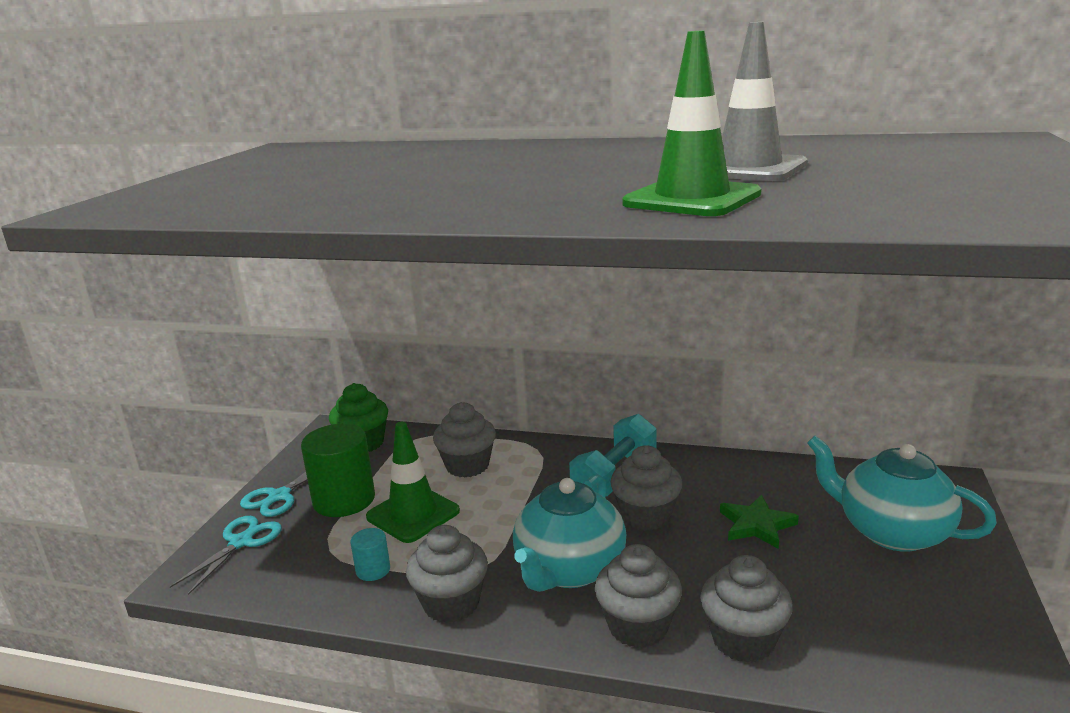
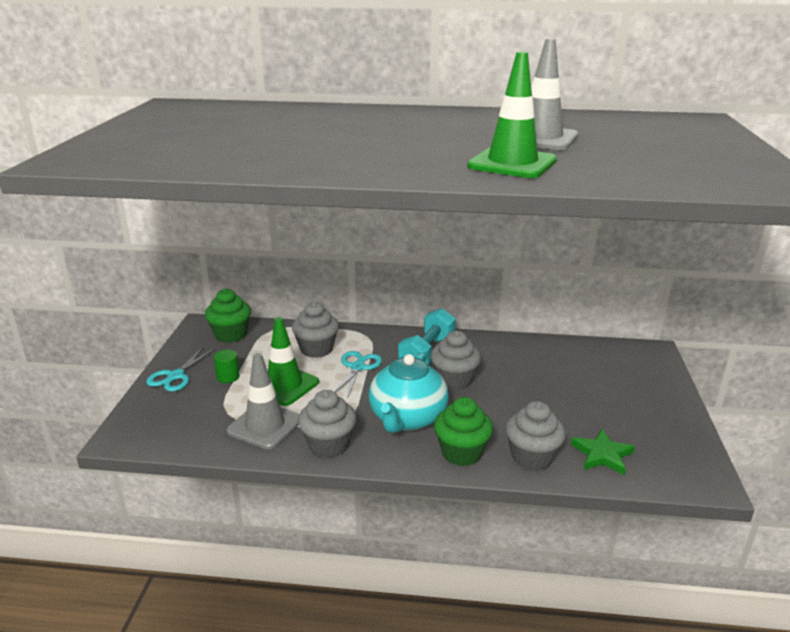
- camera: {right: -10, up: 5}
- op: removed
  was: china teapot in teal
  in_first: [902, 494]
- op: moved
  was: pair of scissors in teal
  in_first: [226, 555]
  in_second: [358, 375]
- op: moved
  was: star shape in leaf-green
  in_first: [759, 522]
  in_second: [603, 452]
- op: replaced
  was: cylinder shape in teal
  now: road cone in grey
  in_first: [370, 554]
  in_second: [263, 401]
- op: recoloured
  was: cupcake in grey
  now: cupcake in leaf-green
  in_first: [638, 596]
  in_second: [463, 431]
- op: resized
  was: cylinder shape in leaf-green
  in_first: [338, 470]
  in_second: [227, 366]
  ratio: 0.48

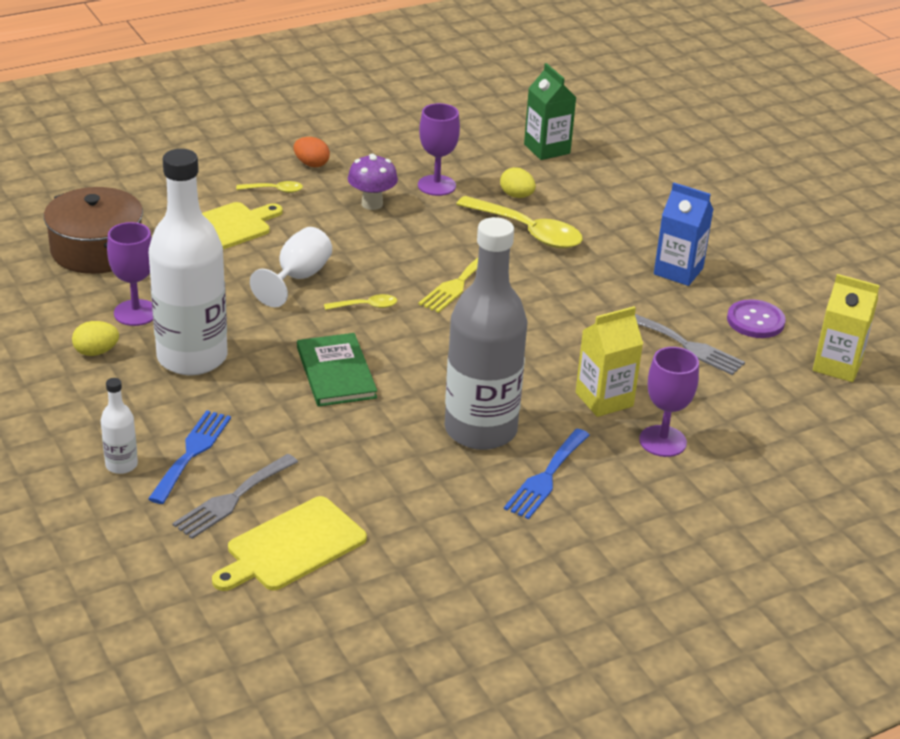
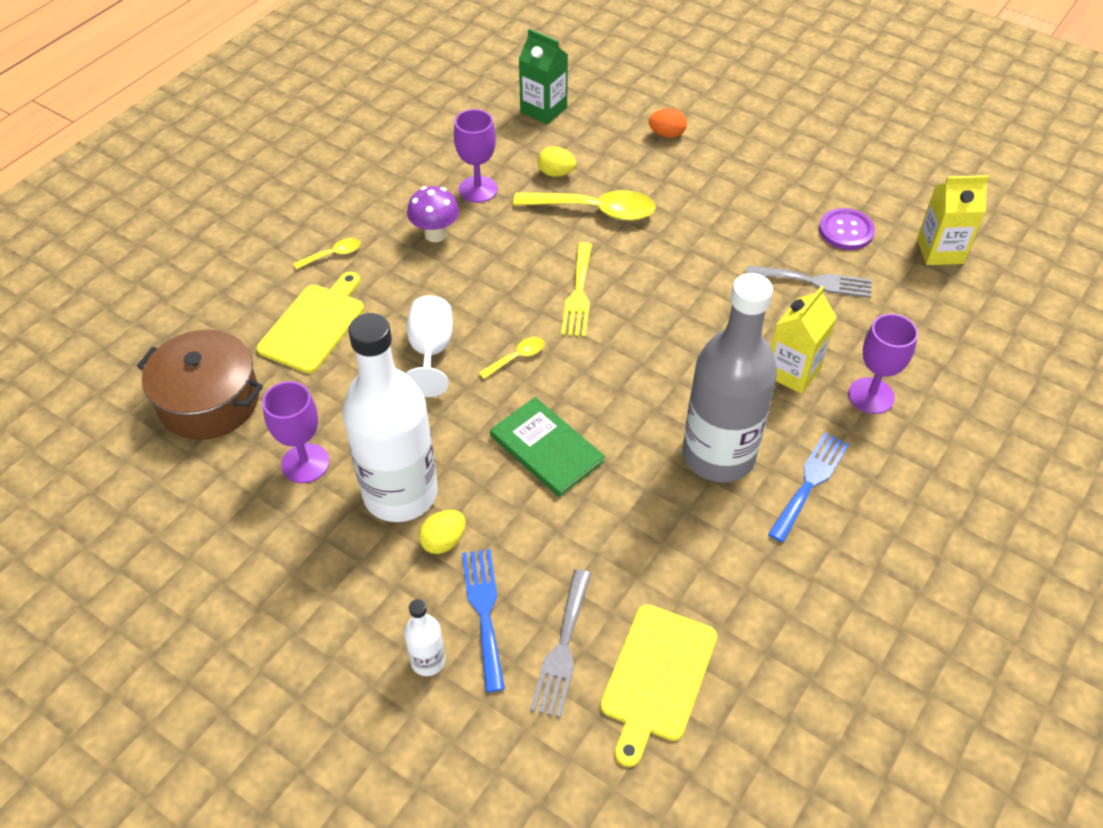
- camera: {right: -25, up: 15}
- op: removed
  was: carton in blue
  in_first: [684, 234]
- op: moved
  was: egg in yellow
  in_first: [95, 338]
  in_second: [442, 532]
- op: moved
  was: egg in orange
  in_first: [312, 152]
  in_second: [668, 123]
- op: turned
  was: table fork in blue
  in_first: [547, 474]
  in_second: [808, 487]
  clockwise: -150

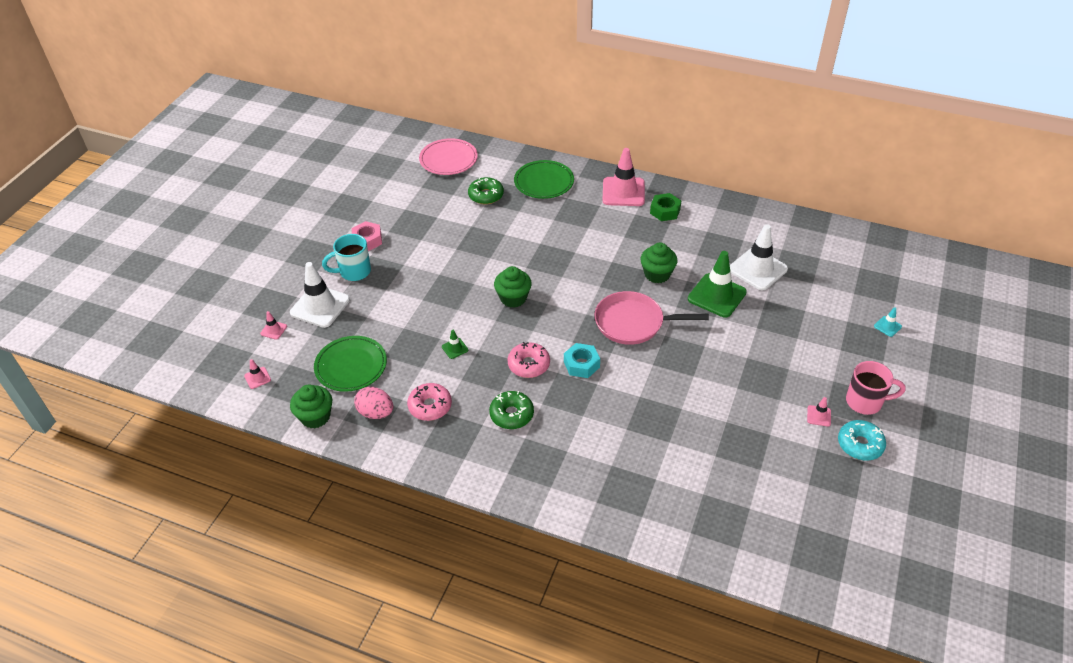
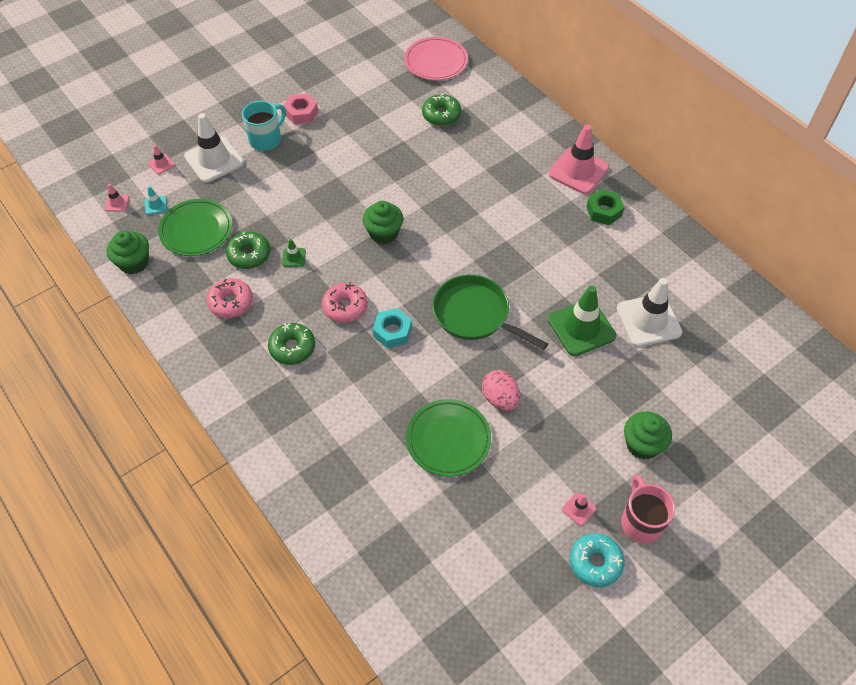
- camera: {right: 30, up: 10}
- op: added
  now: glazed donut in leaf-green
  in_second: [248, 250]
- op: moved
  was: egg in rose-pink
  in_first: [373, 403]
  in_second: [501, 390]
- op: moved
  was: flat dish in leaf-green
  in_first: [544, 179]
  in_second: [448, 438]
- op: moved
  was: cupcake in leaf-green
  in_first: [659, 263]
  in_second: [648, 435]
- op: moved
  was: road cone in teal
  in_first: [888, 322]
  in_second: [156, 200]
- op: recoloured
  was: pan in rose-pink
  now: pan in leaf-green
  in_first: [651, 318]
  in_second: [490, 312]
- op: turned
  was: coffee mug in teal
  in_first: [346, 257]
  in_second: [264, 126]
  clockwise: 120
- op: turned
  was: coffee mug in rose-pink
  in_first: [876, 388]
  in_second: [648, 509]
  clockwise: -135

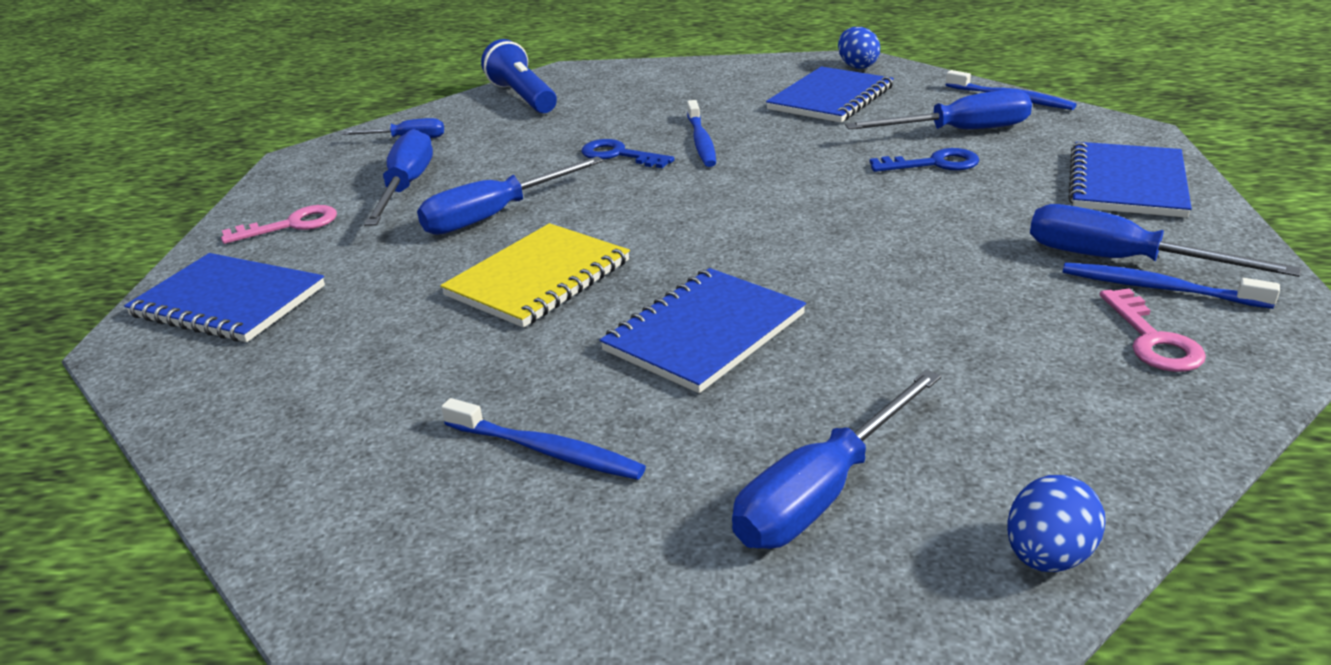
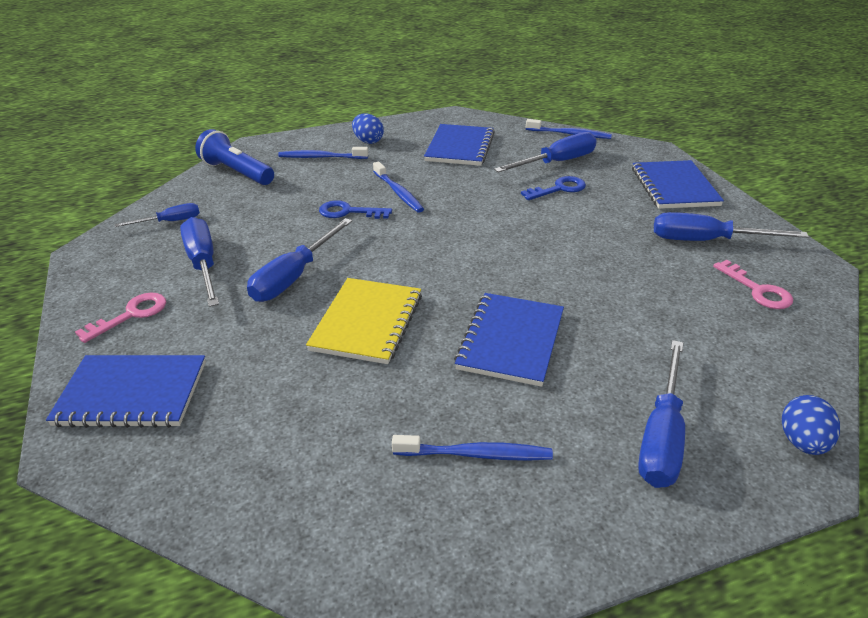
- camera: {right: -25, up: 5}
- op: moved
  was: egg in blue
  in_first: [859, 48]
  in_second: [368, 128]
- op: moved
  was: tooth brush in blue
  in_first: [1171, 285]
  in_second: [323, 153]

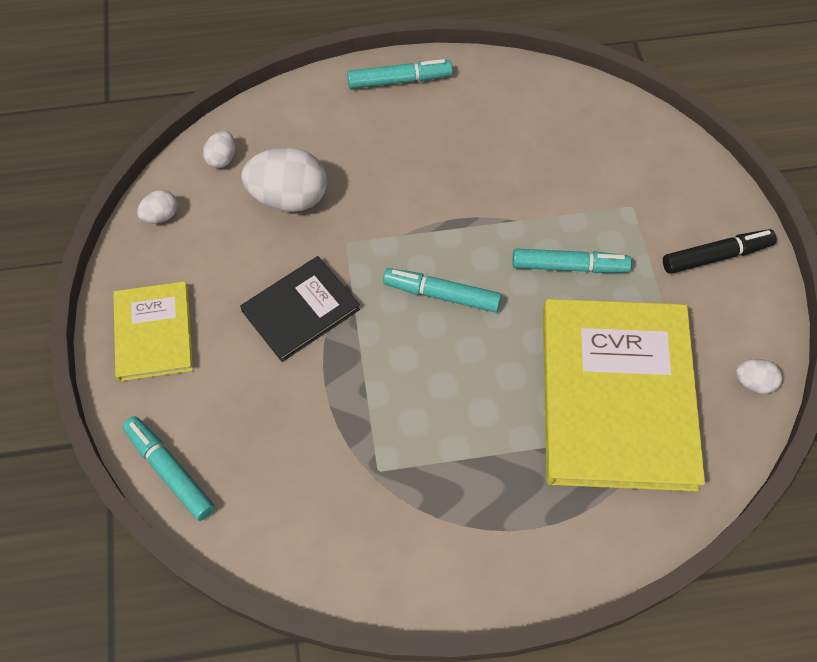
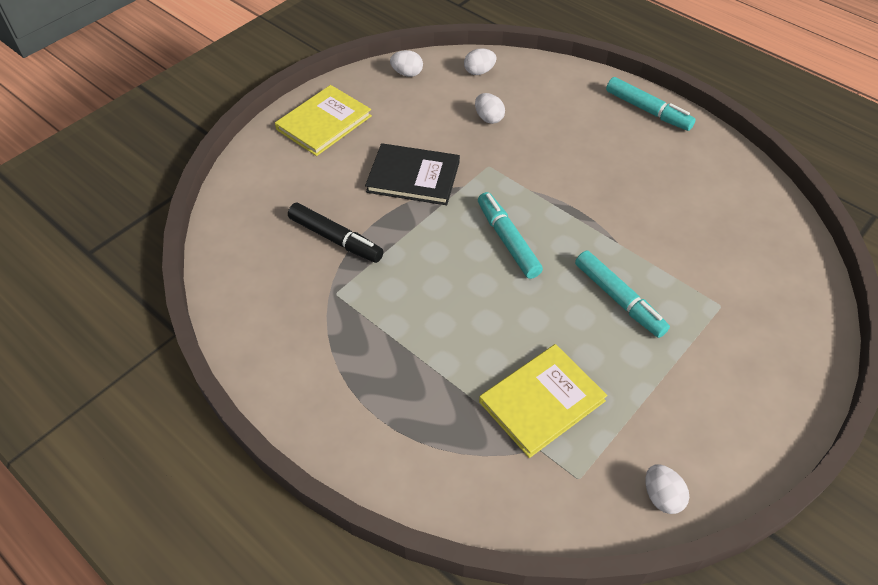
- camera: {right: 50, up: -10}
- op: removed
  was: felt pen in teal
  in_first: [169, 468]
- op: moved
  was: felt pen in ebony
  in_first: [720, 251]
  in_second: [336, 233]
- op: resized
  was: egg in snow-white
  in_first: [284, 179]
  in_second: [490, 108]
  ratio: 0.49
- op: resized
  was: hardcover in yellow
  in_first: [624, 395]
  in_second: [543, 401]
  ratio: 0.52

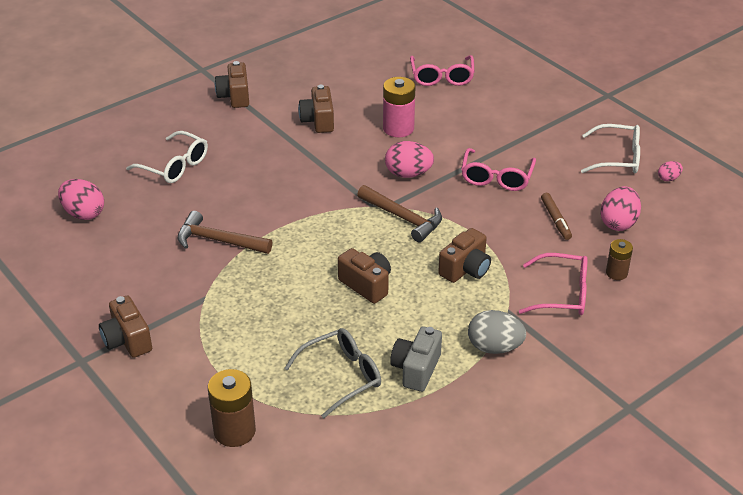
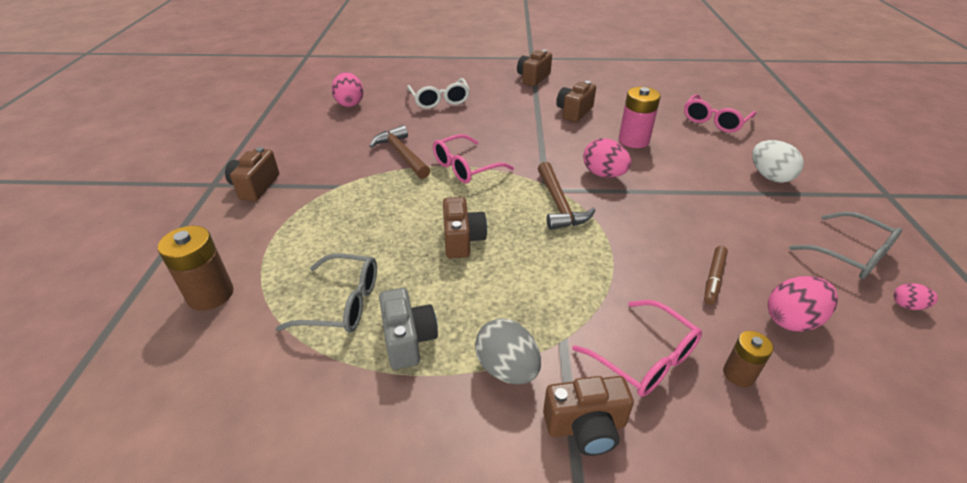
- camera: {right: 40, up: 0}
- op: added
  now: egg in snow-white
  in_second: [778, 161]
- op: moved
  was: compact camera in dark brown
  in_first: [464, 255]
  in_second: [588, 416]
- op: moved
  was: spectacles in rose-pink
  in_first: [498, 169]
  in_second: [473, 159]
- op: recoloured
  was: spectacles in snow-white
  now: spectacles in grey
  in_first: [610, 148]
  in_second: [845, 245]
- op: turned
  was: compact camera in grey
  in_first: [416, 359]
  in_second: [408, 329]
  clockwise: 105

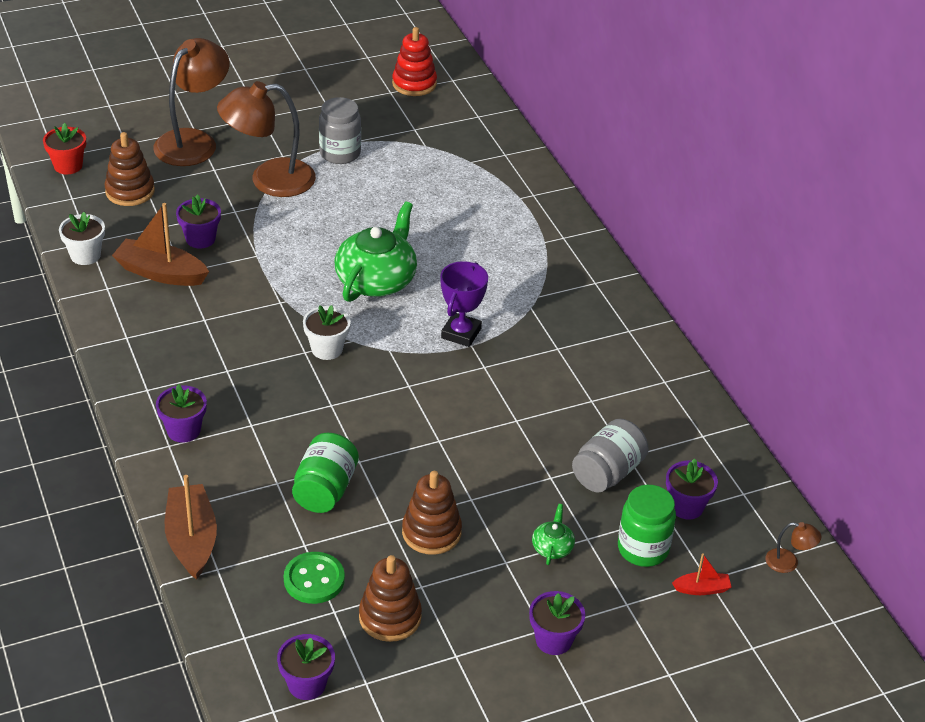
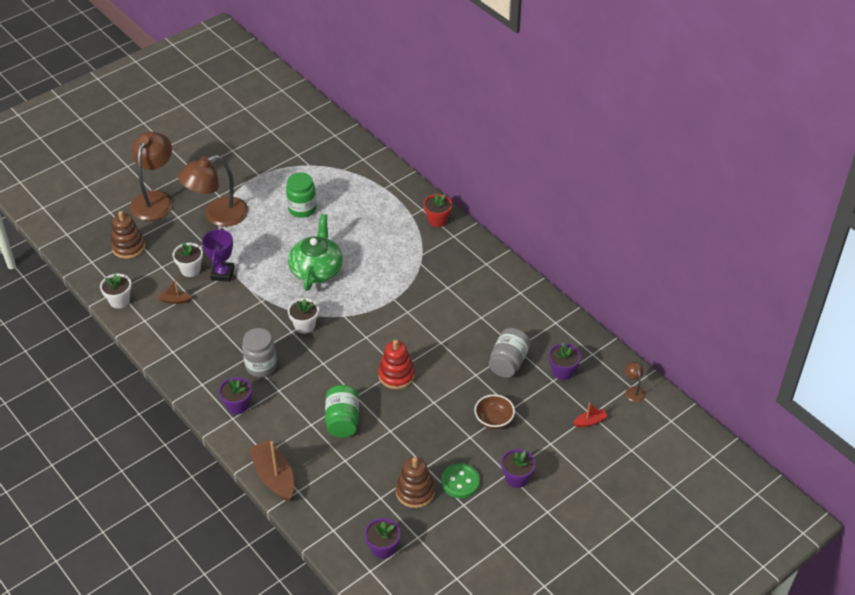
- camera: {right: -15, up: 5}
- op: removed
  was: ring stacker in dark brown
  in_first: [432, 513]
- op: moved
  was: flower pot in crimson
  in_first: [64, 148]
  in_second: [437, 210]
- op: moved
  was: sewing button in leaf-green
  in_first: [314, 578]
  in_second: [460, 480]
- op: moved
  was: preserve jar in grey
  in_first: [340, 130]
  in_second: [259, 352]
- op: moved
  was: ring stacker in crimson
  in_first: [414, 61]
  in_second: [396, 364]
- op: moved
  was: trophy in purple
  in_first: [464, 304]
  in_second: [218, 255]
- op: moved
  was: preserve jar in leaf-green
  in_first: [647, 526]
  in_second: [301, 195]
- op: replaced
  was: china teapot in leaf-green
  now: deep dish in dark brown
  in_first: [553, 534]
  in_second: [494, 411]
- op: recoloured
  was: flower pot in purple
  now: flower pot in snow-white
  in_first: [198, 221]
  in_second: [188, 259]
- op: turned
  was: reading lamp in dark brown
  in_first: [793, 547]
  in_second: [635, 382]
  clockwise: -105
- op: resized
  was: sailboat in dark brown
  in_first: [160, 244]
  in_second: [175, 292]
  ratio: 0.5

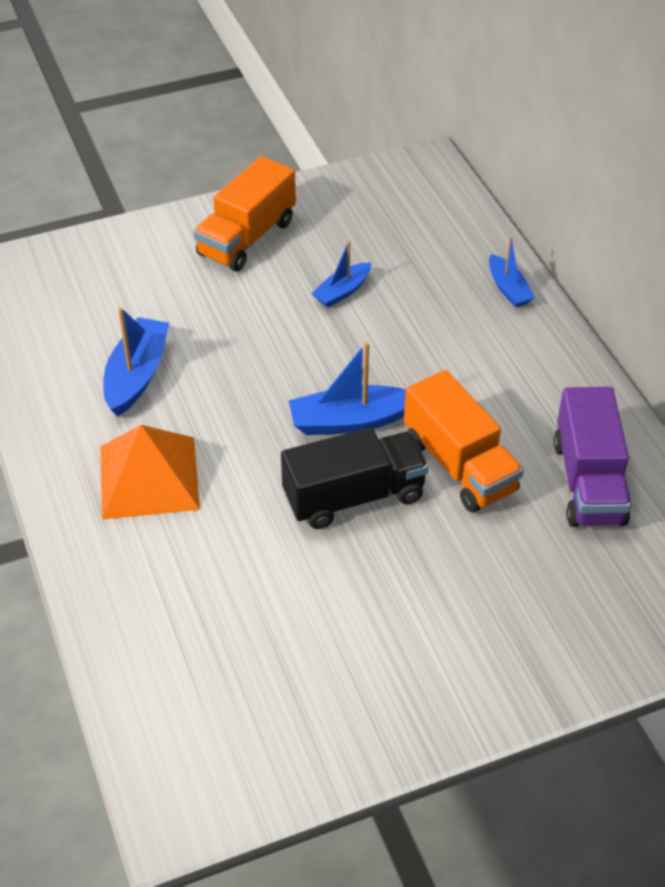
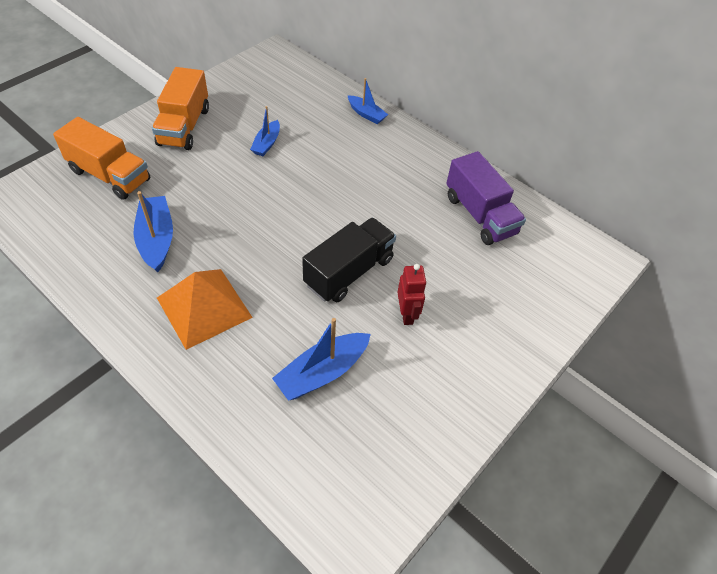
- camera: {right: -30, up: 5}
- op: added
  now: toy robot in crimson
  in_second: [412, 294]
- op: moved
  was: sailboat in blue
  in_first: [347, 388]
  in_second: [321, 359]
- op: moved
  was: toy truck in orange
  in_first: [464, 441]
  in_second: [101, 158]

